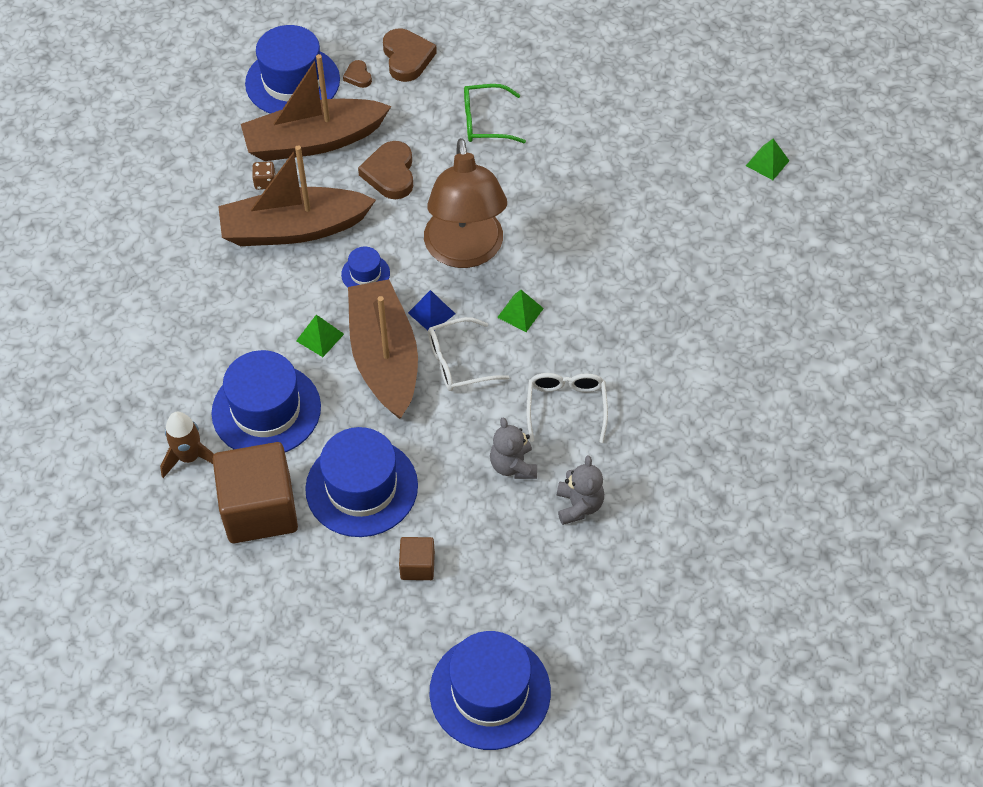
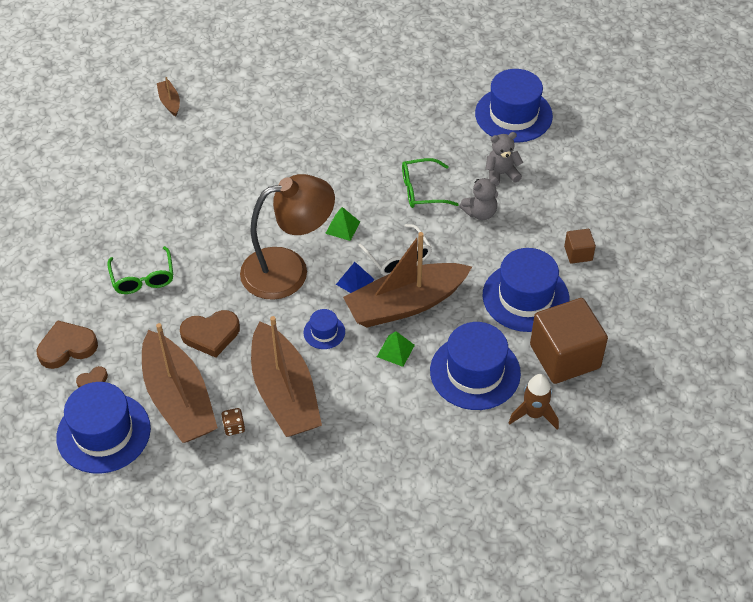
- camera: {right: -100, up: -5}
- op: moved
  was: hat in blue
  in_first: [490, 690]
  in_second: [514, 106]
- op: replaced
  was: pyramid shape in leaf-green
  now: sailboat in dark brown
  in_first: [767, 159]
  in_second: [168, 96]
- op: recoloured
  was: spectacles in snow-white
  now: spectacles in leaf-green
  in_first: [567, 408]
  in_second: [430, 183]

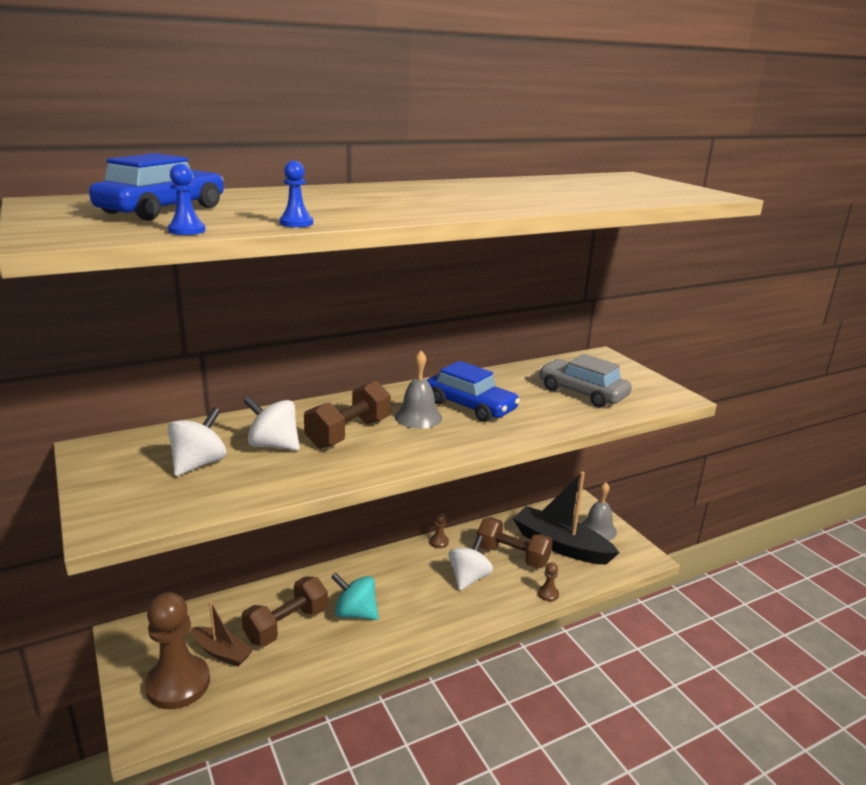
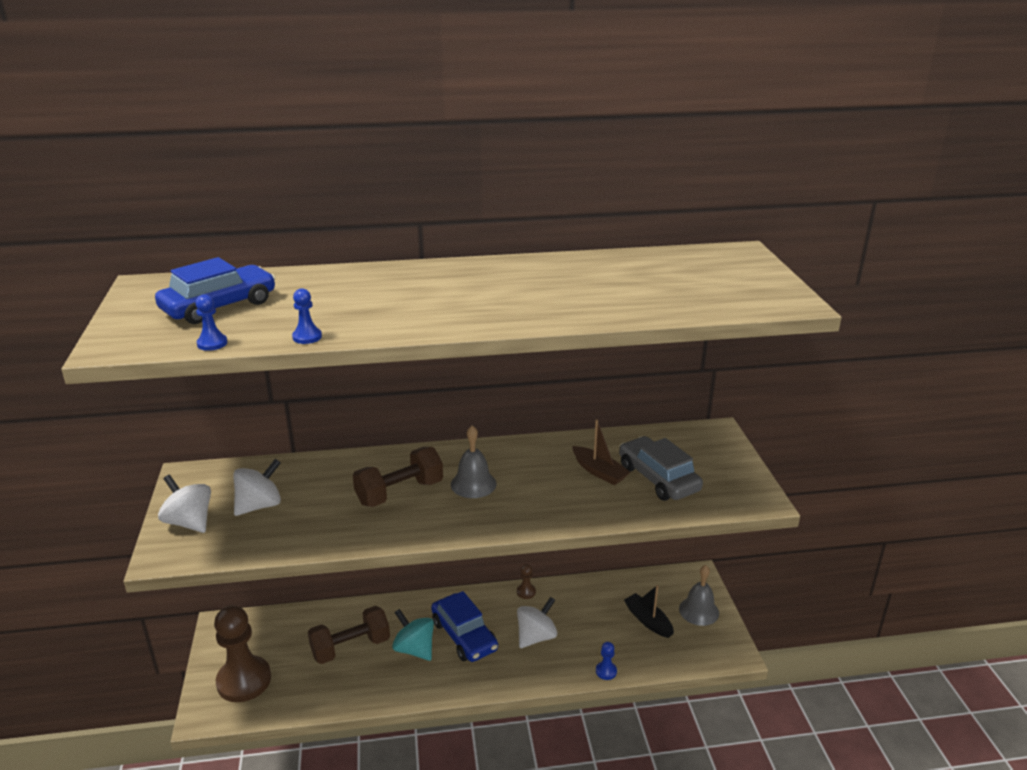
- camera: {right: 20, up: 5}
- op: removed
  was: hand weight in dark brown
  in_first: [515, 543]
- op: moved
  was: sailboat in dark brown
  in_first: [222, 633]
  in_second: [601, 452]
- op: moved
  was: spinning top in snow-white
  in_first: [271, 423]
  in_second: [184, 504]
- op: moved
  was: automobile in blue
  in_first: [473, 391]
  in_second: [464, 626]
- op: recoloured
  was: game pawn in dark brown
  now: game pawn in blue
  in_first: [548, 581]
  in_second: [606, 661]
- op: resized
  was: sailboat in ebony
  in_first: [566, 518]
  in_second: [649, 611]
  ratio: 0.55

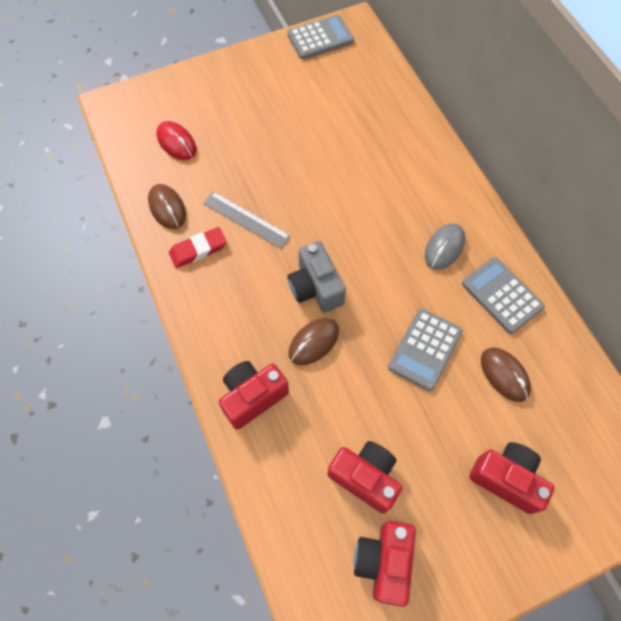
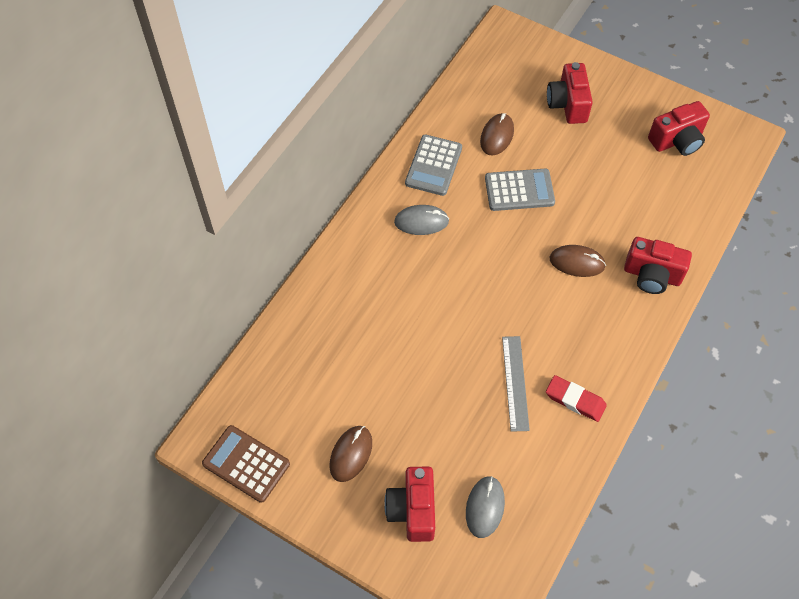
- camera: {right: -125, up: -5}
- op: removed
  was: compact camera in grey
  in_first: [316, 277]
- op: moved
  was: computer mouse in dark brown
  in_first: [167, 206]
  in_second: [350, 454]
- op: moved
  was: compact camera in crimson
  in_first: [364, 477]
  in_second: [409, 504]
- op: recoloured
  was: computer mouse in crimson
  now: computer mouse in grey
  in_first: [176, 140]
  in_second: [485, 507]
- op: recoloured
  was: adding machine in grey
  now: adding machine in dark brown
  in_first: [320, 37]
  in_second: [246, 464]

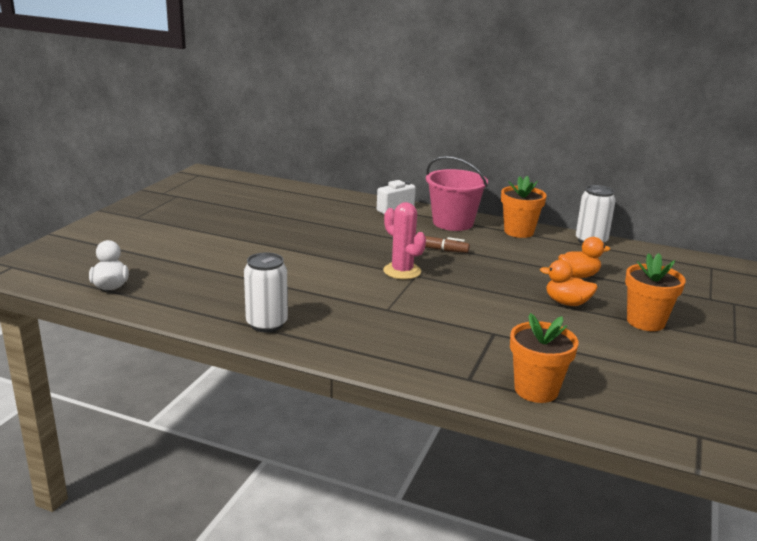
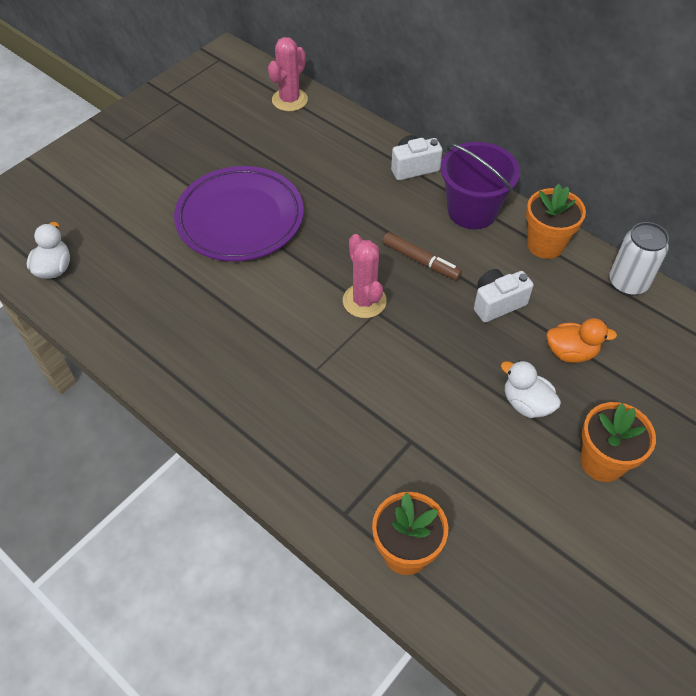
- camera: {right: 20, up: 30}
- op: removed
  was: can in snow-white
  in_first: [266, 292]
- op: added
  now: flat dish in purple
  in_second: [239, 213]
- op: added
  now: cactus in rose-pink
  in_second: [288, 74]
- op: added
  now: compact camera in snow-white
  in_second: [504, 295]
- op: recoloured
  was: bucket in rose-pink
  now: bucket in purple
  in_first: [457, 193]
  in_second: [480, 185]
- op: recoloured
  was: toy duck in orange
  now: toy duck in snow-white
  in_first: [569, 283]
  in_second: [531, 389]

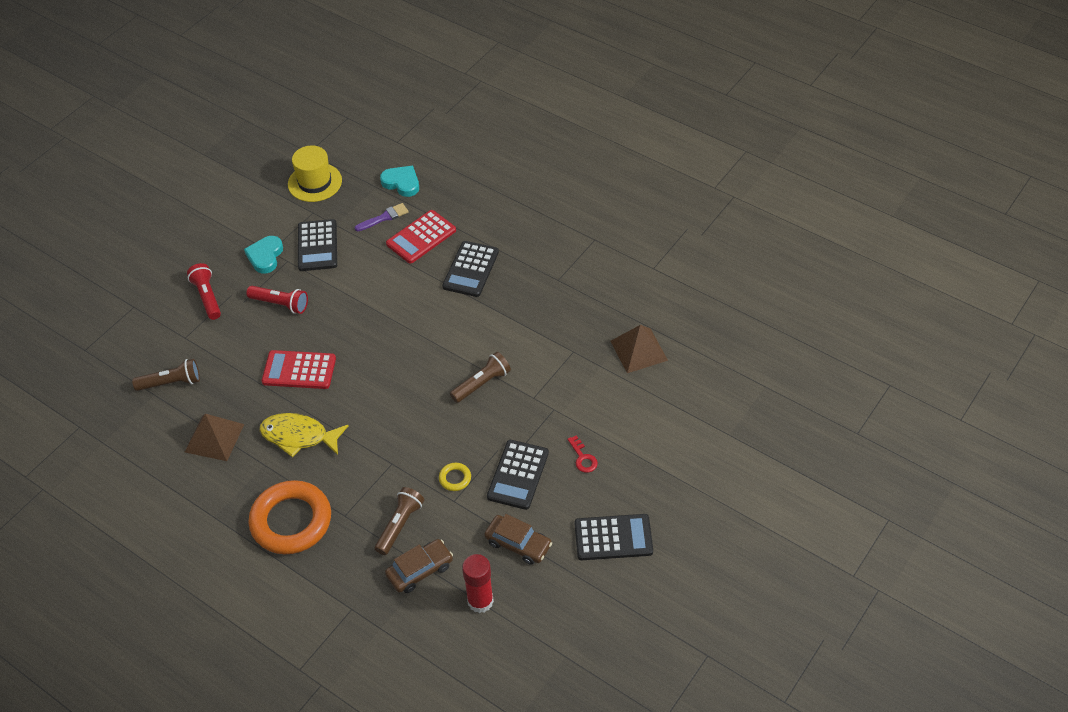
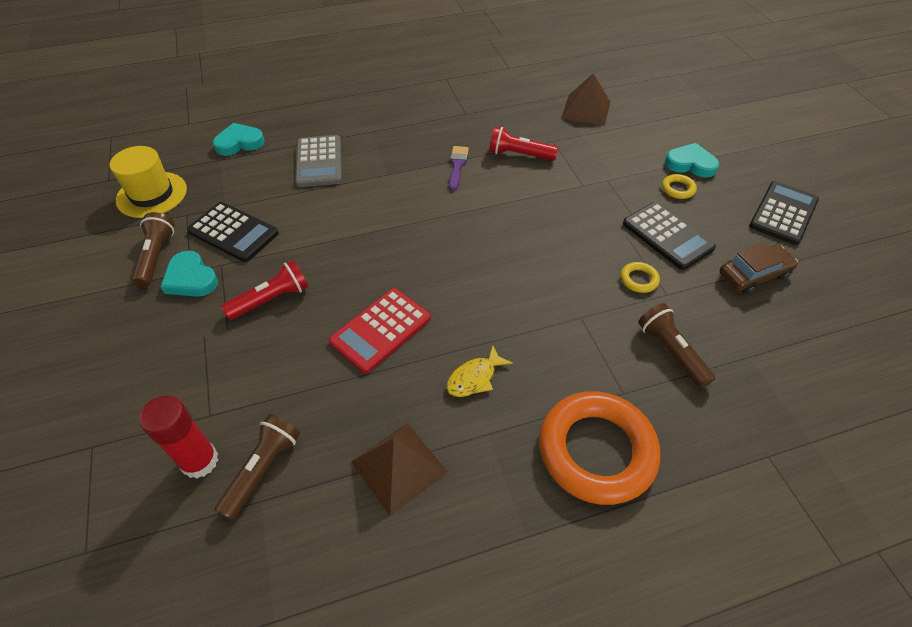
- camera: {right: -55, up: 0}
- op: removed
  was: automobile in dark brown
  in_first: [419, 566]
- op: removed
  was: adding machine in ebony
  in_first: [470, 269]
- op: added
  now: heart in teal
  in_second: [692, 160]
- op: moved
  was: flashlight in crimson
  in_first: [204, 291]
  in_second: [523, 143]
- op: moved
  was: brush in purple
  in_first: [382, 217]
  in_second: [459, 168]
- op: moved
  was: flashlight in dark brown
  in_first: [480, 377]
  in_second: [153, 250]
- op: moved
  was: stick of glue in crimson
  in_first: [478, 583]
  in_second: [178, 437]
- op: replaced
  was: key in crimson
  now: ring in yellow
  in_first: [582, 454]
  in_second: [679, 186]
- op: recoloured
  was: adding machine in crimson
  now: adding machine in grey
  in_first: [421, 237]
  in_second: [318, 161]
- op: resized
  was: fish in yellow
  in_first: [303, 435]
  in_second: [480, 371]
  ratio: 0.6

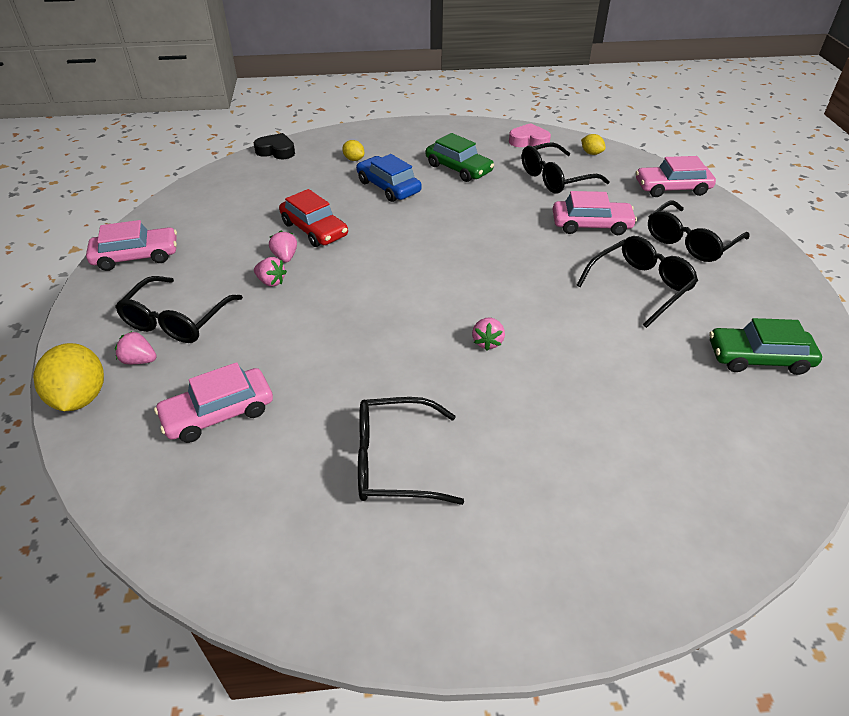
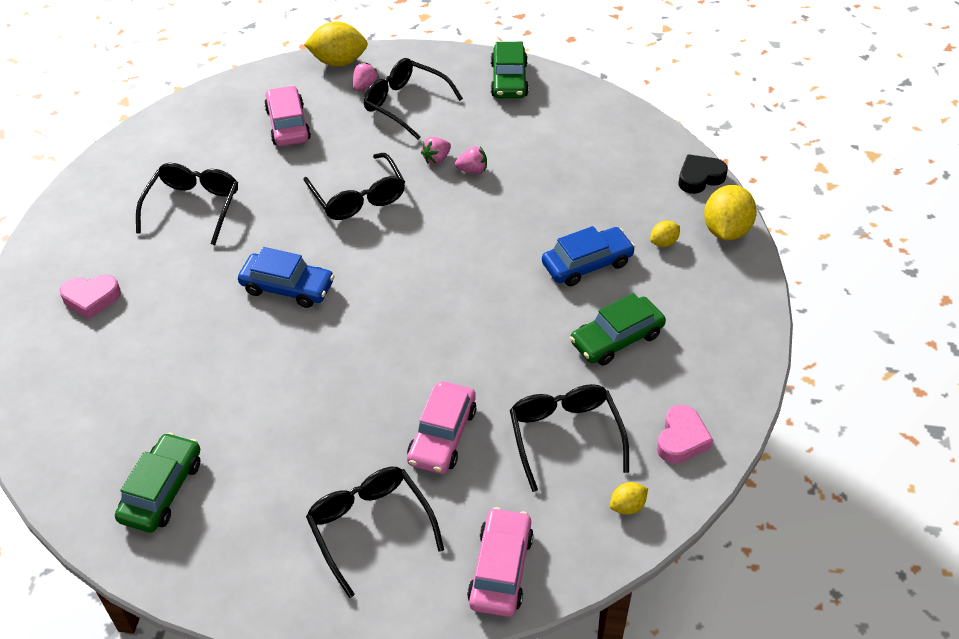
- camera: {right: 105, up: 5}
- op: removed
  was: automobile in crimson
  in_first: [313, 218]
- op: added
  now: heart in rose-pink
  in_second: [90, 297]
- op: added
  now: citrus fruit in yellow
  in_second: [730, 212]
- op: moved
  was: spectacles in ebony
  in_first: [637, 282]
  in_second: [354, 186]
- op: replaced
  was: berry in rose-pink
  now: automobile in blue
  in_first: [488, 334]
  in_second: [286, 277]
- op: recoloured
  was: automobile in rose-pink
  now: automobile in leaf-green
  in_first: [131, 245]
  in_second: [510, 70]
- op: turned
  was: heart in ebony
  in_first: [274, 146]
  in_second: [703, 174]
  clockwise: -150

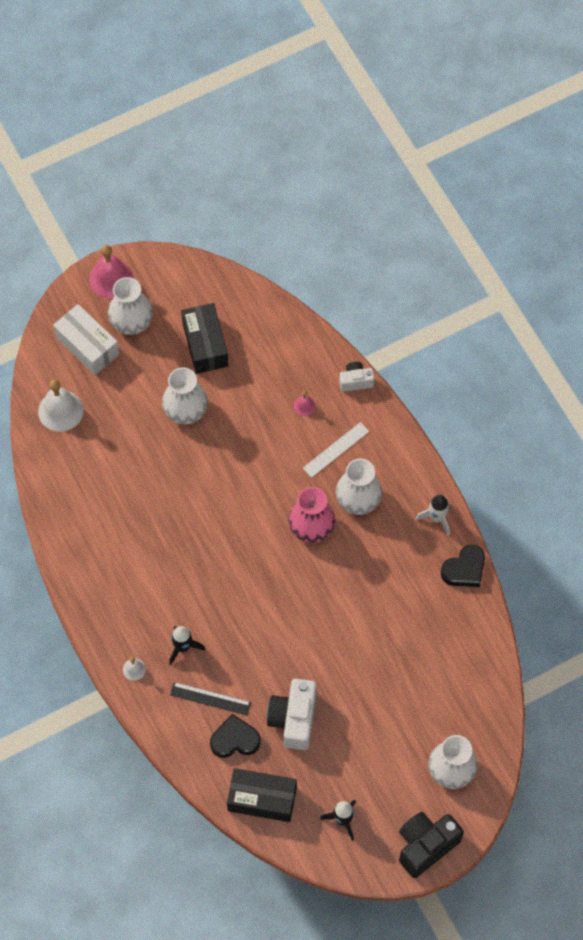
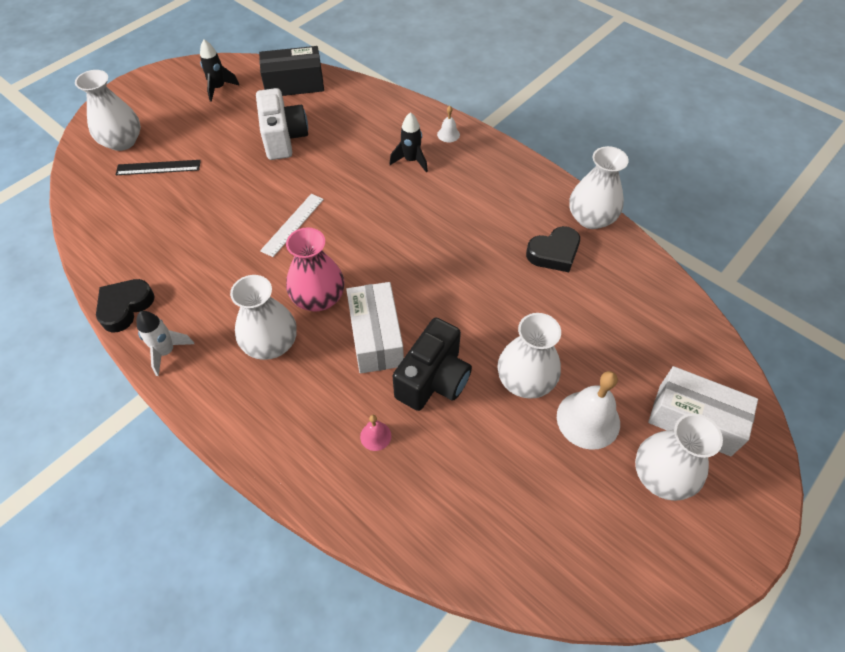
- camera: {right: 160, up: -10}
- op: removed
  was: bell in rose-pink
  in_first: [111, 272]
- op: removed
  was: parcel in ebony
  in_first: [204, 338]
- op: removed
  was: compact camera in snow-white
  in_first: [356, 377]
- op: added
  now: parcel in snow-white
  in_second: [375, 327]
- op: added
  now: vase in snow-white
  in_second: [599, 187]
- op: moved
  was: bell in snow-white
  in_first: [61, 405]
  in_second: [588, 410]
- op: moved
  was: ruler in ebony
  in_first: [210, 698]
  in_second: [158, 167]
- op: moved
  was: heart in ebony
  in_first: [235, 736]
  in_second: [553, 249]
- op: moved
  was: ruler in snow-white
  in_first: [336, 450]
  in_second: [292, 225]
- op: moved
  was: compact camera in ebony
  in_first: [431, 845]
  in_second: [432, 364]

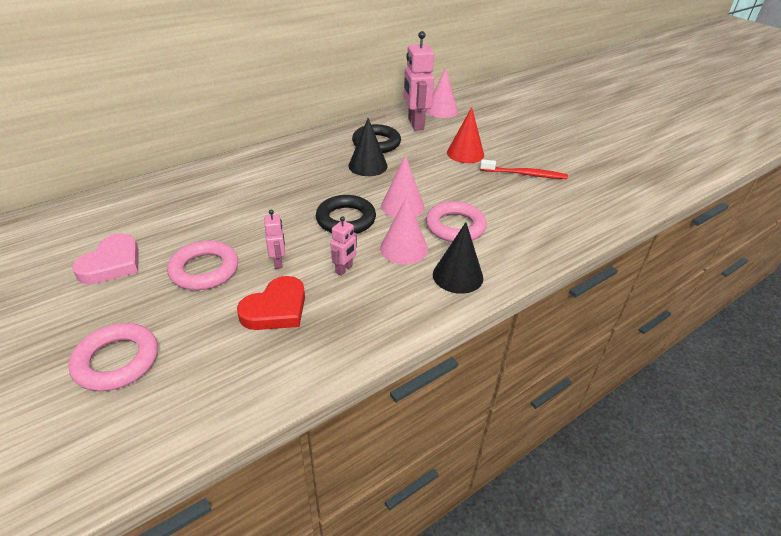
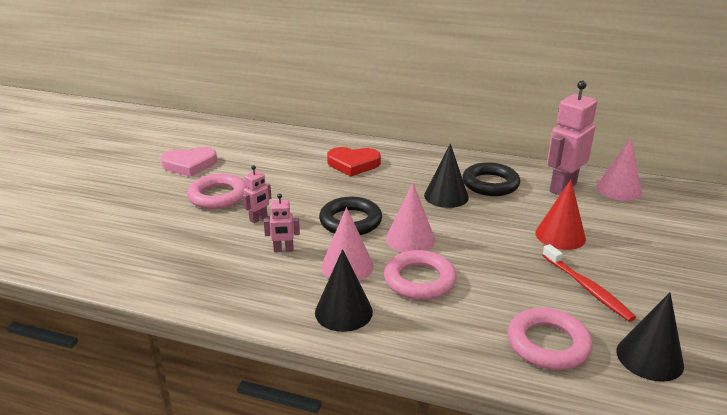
- camera: {right: 55, up: -10}
- op: added
  now: cone shape in ebony
  in_second: [650, 337]
- op: moved
  was: ring in rose-pink
  in_first: [113, 357]
  in_second: [550, 339]
- op: moved
  was: heart in crimson
  in_first: [271, 303]
  in_second: [354, 162]

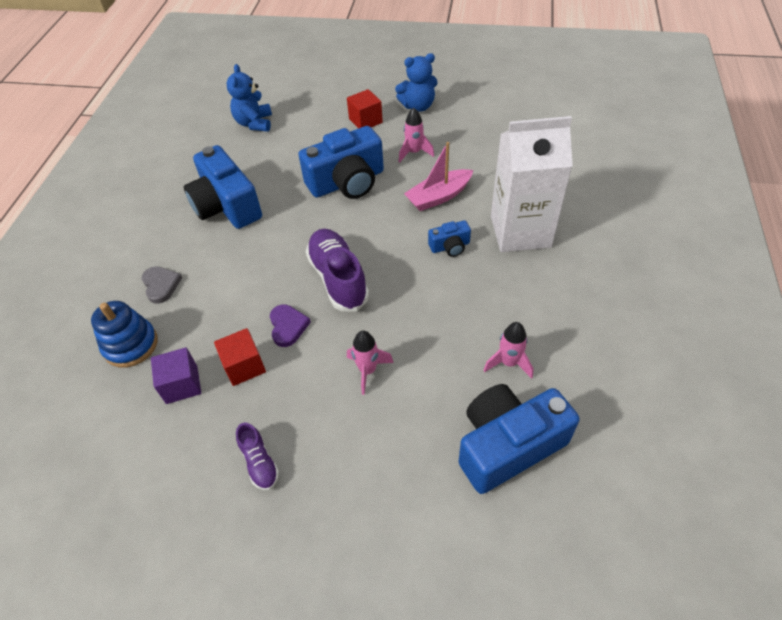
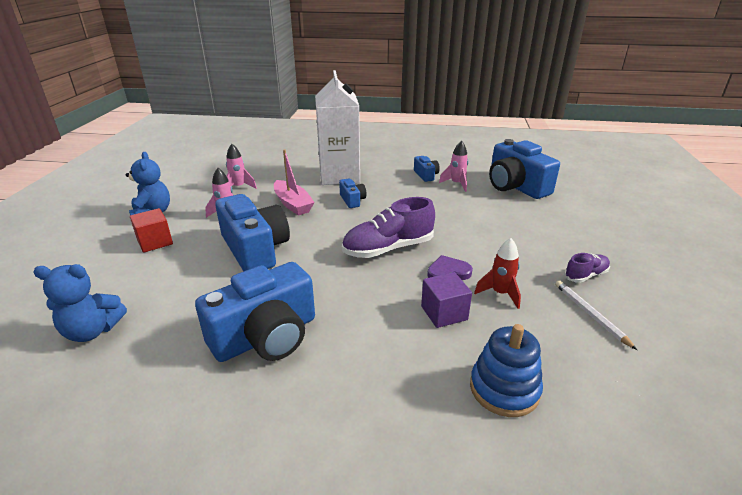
- camera: {right: -95, up: -20}
- op: removed
  was: heart in grey
  in_first: [162, 285]
- op: added
  now: compact camera in blue
  in_second: [427, 169]
- op: added
  now: lead pencil in snow-white
  in_second: [596, 315]
- op: moved
  was: block in purple
  in_first: [176, 375]
  in_second: [446, 300]
- op: moved
  was: spaceship in rose-pink
  in_first: [370, 362]
  in_second: [241, 166]
- op: replaced
  was: block in crimson
  now: spaceship in crimson
  in_first: [240, 357]
  in_second: [497, 273]

